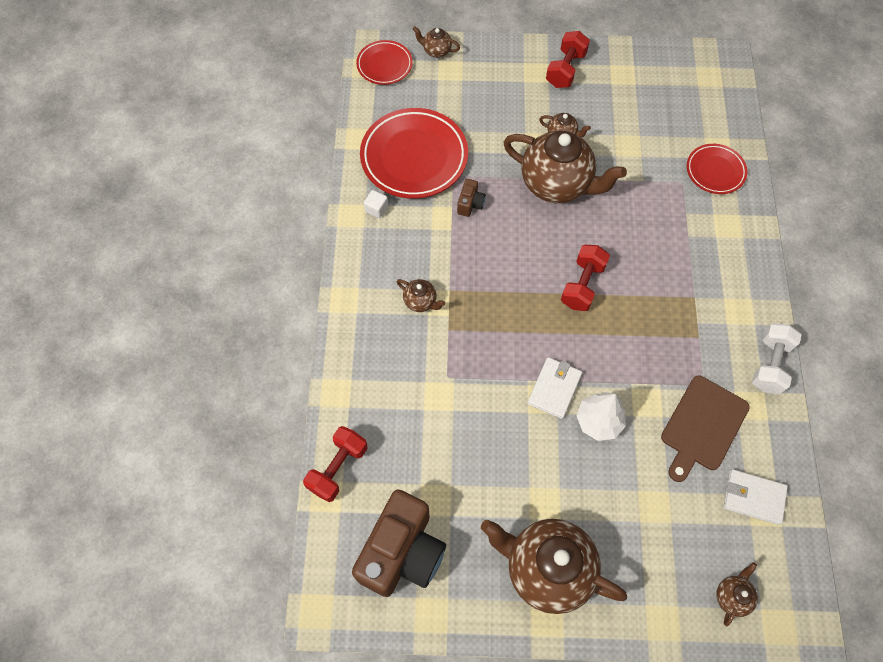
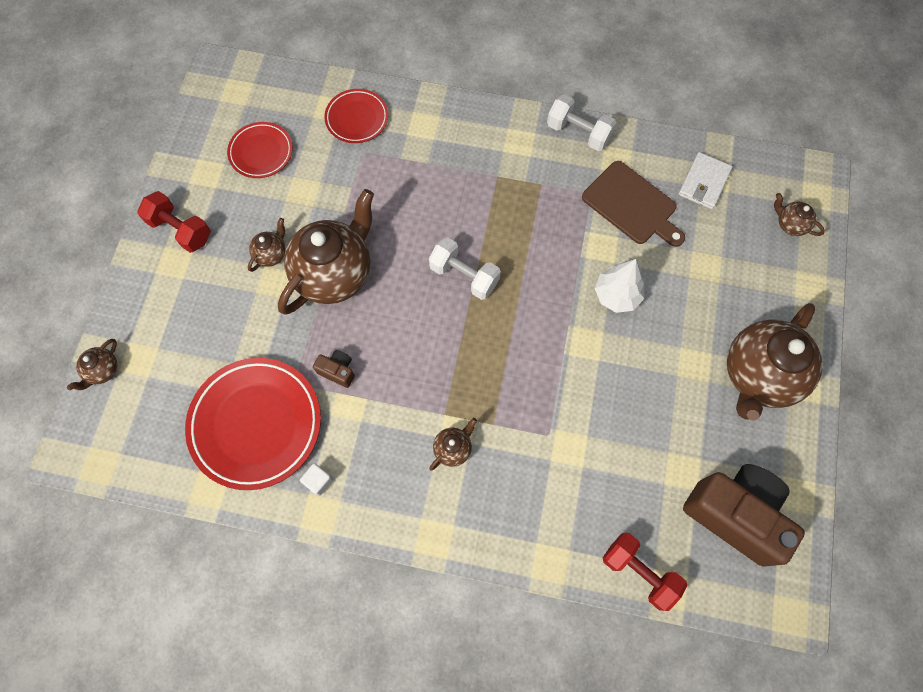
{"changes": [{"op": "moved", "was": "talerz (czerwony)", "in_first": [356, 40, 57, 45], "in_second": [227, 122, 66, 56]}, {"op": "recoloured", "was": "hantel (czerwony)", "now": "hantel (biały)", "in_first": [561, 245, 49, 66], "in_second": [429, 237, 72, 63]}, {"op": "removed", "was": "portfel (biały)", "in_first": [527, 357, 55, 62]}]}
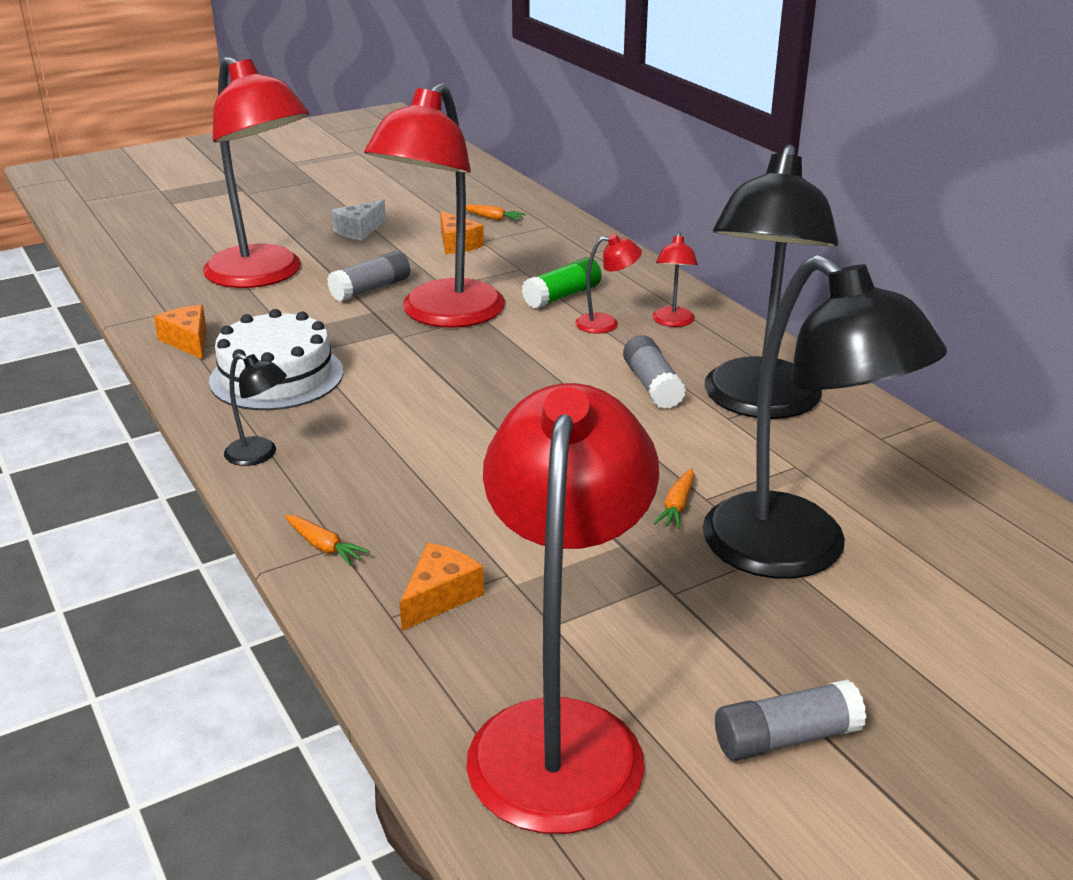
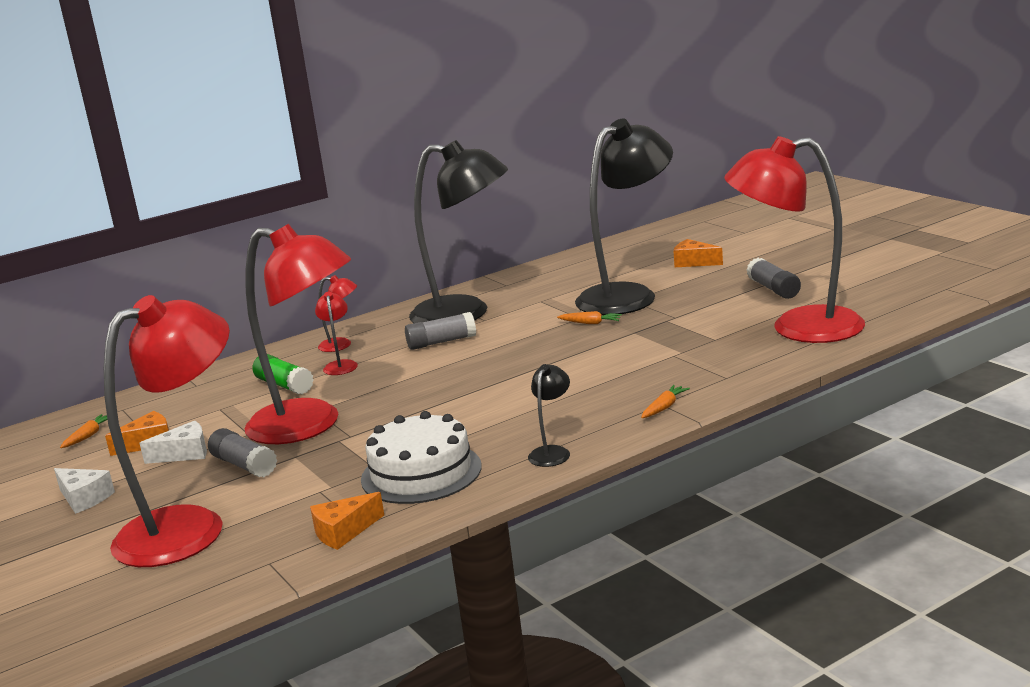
{"changes": [{"op": "moved", "was": "ser (pomarańczowy)", "in_first": [400, 543, 84, 88], "in_second": [673, 239, 50, 28]}, {"op": "added", "now": "ser (biały)", "in_second": [139, 421, 68, 43]}]}
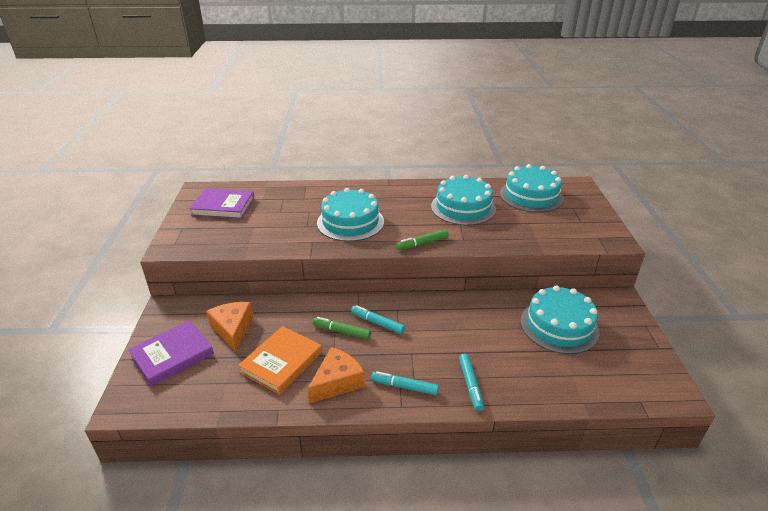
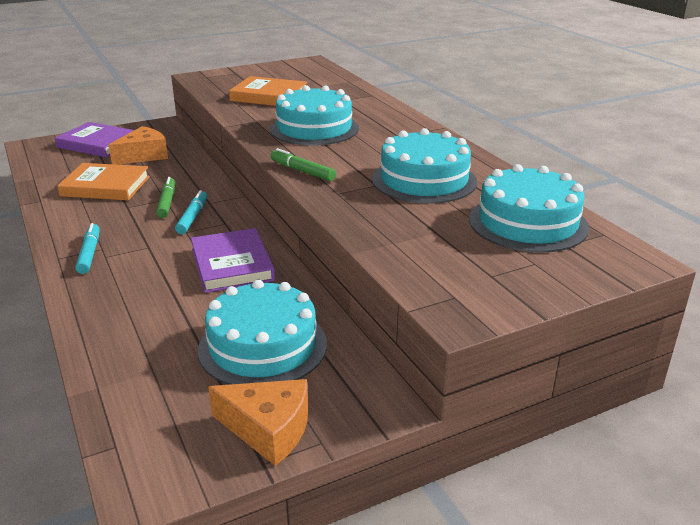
{"changes": [{"op": "moved", "was": "książka (fioletowy)", "in_first": [189, 188, 66, 31], "in_second": [191, 228, 84, 65]}, {"op": "moved", "was": "ser (pomarańczowy)", "in_first": [308, 347, 57, 57], "in_second": [208, 379, 100, 87]}, {"op": "removed", "was": "flamaster (turkusowy)", "in_first": [459, 354, 25, 57]}, {"op": "added", "now": "książka (pomarańczowy)", "in_second": [229, 76, 79, 30]}]}
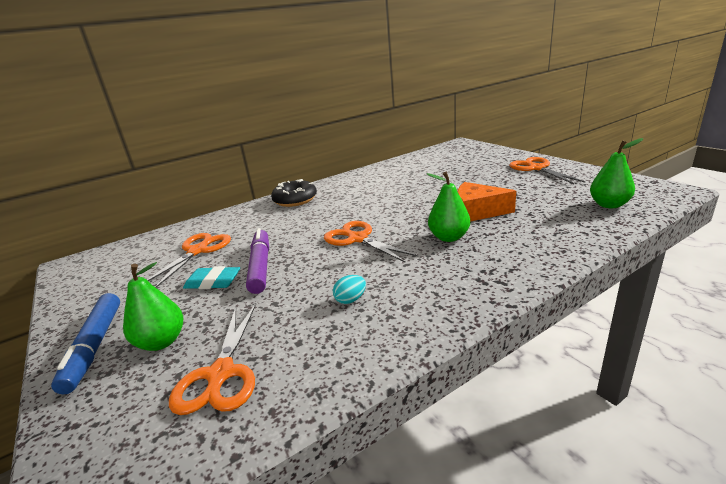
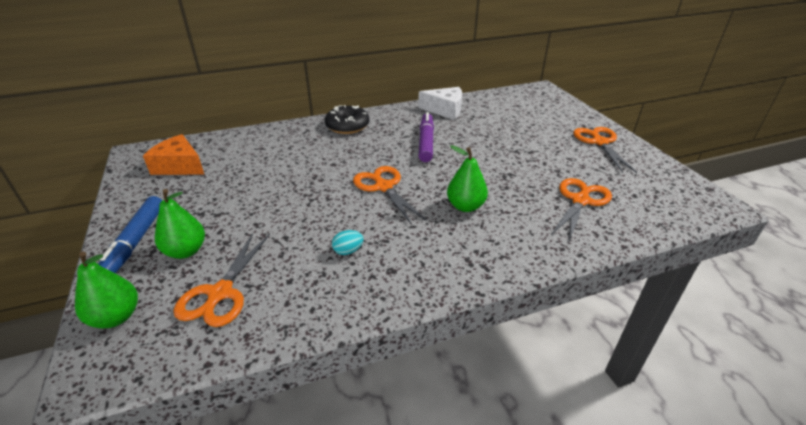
{"changes": [{"op": "moved", "was": "gruszka (zielony)", "in_first": [590, 138, 53, 70], "in_second": [75, 252, 63, 76]}, {"op": "moved", "was": "ser (pomarańczowy)", "in_first": [457, 182, 59, 40], "in_second": [143, 134, 61, 41]}, {"op": "moved", "was": "flamaster (fioletowy)", "in_first": [246, 228, 23, 66], "in_second": [419, 112, 15, 50]}, {"op": "moved", "was": "nożyczki (pomarańczowy)", "in_first": [147, 233, 84, 55], "in_second": [551, 178, 61, 63]}, {"op": "removed", "was": "gumka do mazania (turkusowy)", "in_first": [183, 266, 57, 23]}, {"op": "added", "now": "ser (biały)", "in_second": [418, 87, 44, 33]}]}
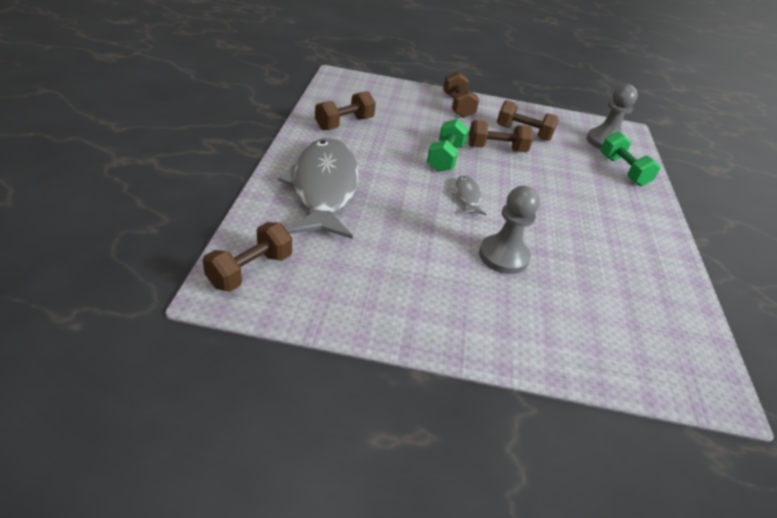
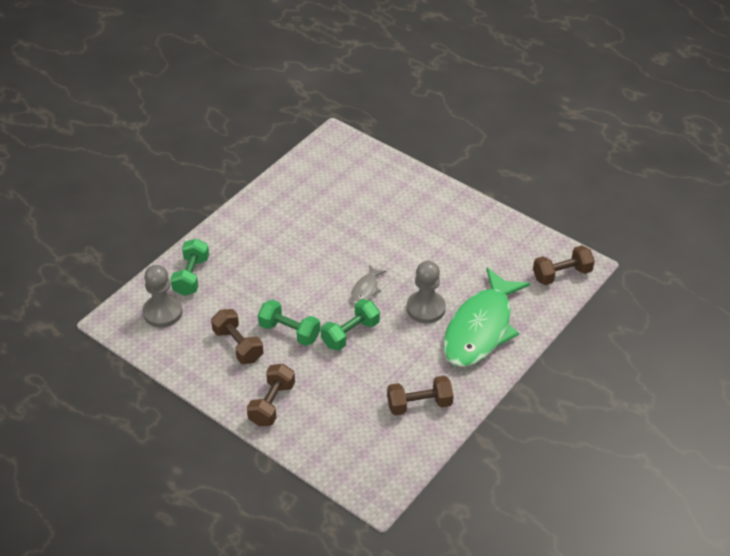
{"changes": [{"op": "recoloured", "was": "hantel (brązowy)", "now": "hantel (zielony)", "in_first": [469, 120, 64, 33], "in_second": [258, 299, 62, 47]}, {"op": "recoloured", "was": "ryba (szary)", "now": "ryba (zielony)", "in_first": [278, 138, 81, 101], "in_second": [443, 268, 87, 99]}, {"op": "moved", "was": "pionek (szary)", "in_first": [479, 186, 61, 88], "in_second": [406, 261, 40, 62]}]}
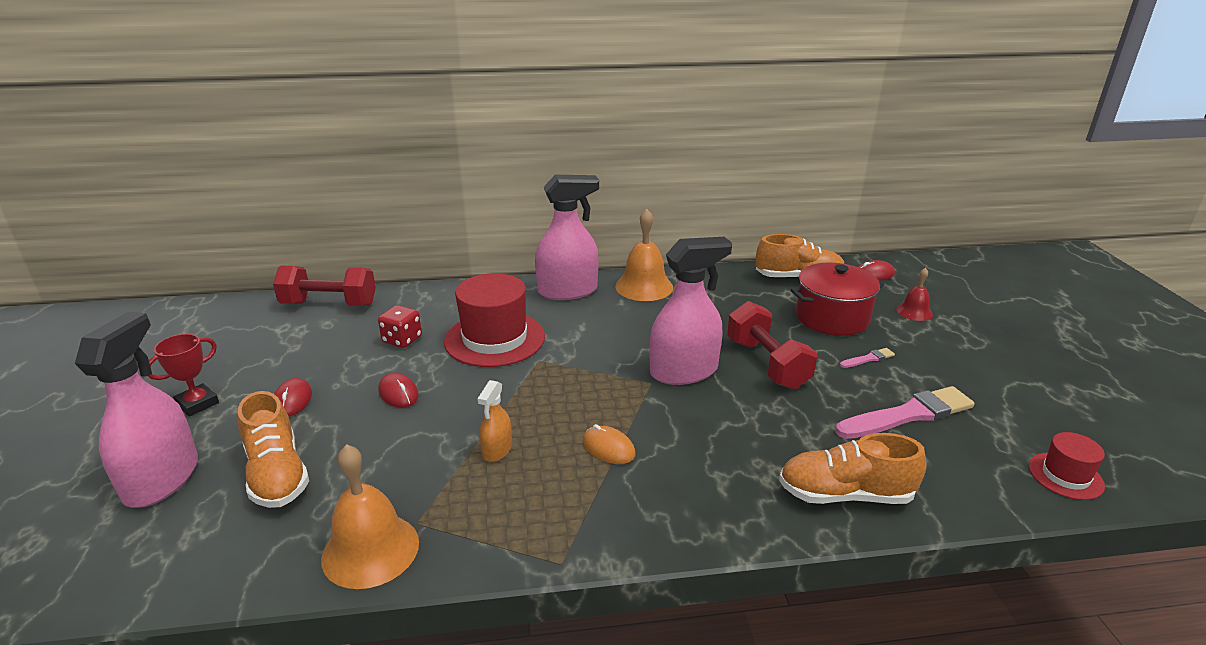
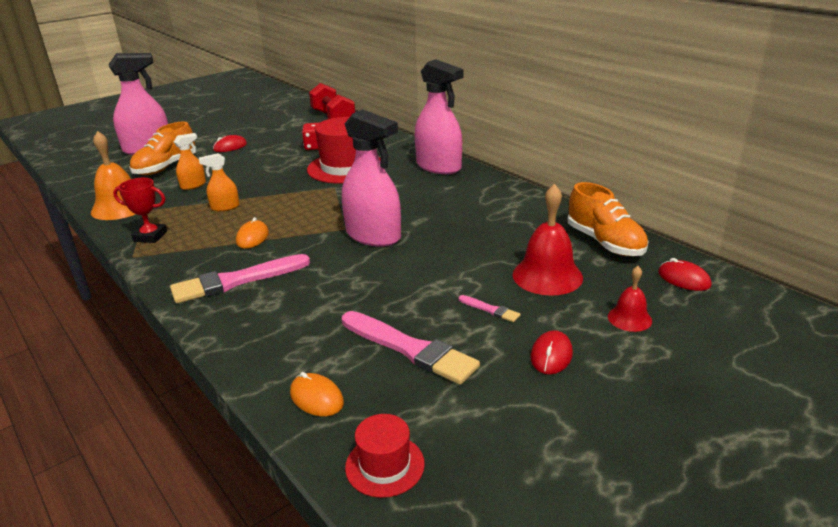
{"changes": [{"op": "removed", "was": "dzwonek (pomarańczowy)", "in_first": [615, 209, 58, 92]}, {"op": "replaced", "was": "garnek (czerwony)", "now": "dzwonek (czerwony)", "in_first": [791, 263, 94, 73], "in_second": [513, 184, 70, 112]}, {"op": "removed", "was": "hantel (czerwony)", "in_first": [727, 301, 90, 88]}, {"op": "moved", "was": "puchar (czerwony)", "in_first": [148, 334, 71, 82], "in_second": [113, 178, 54, 65]}, {"op": "moved", "was": "myszka (czerwony)", "in_first": [378, 372, 41, 36], "in_second": [531, 330, 42, 44]}, {"op": "removed", "was": "but (pomarańczowy)", "in_first": [779, 433, 147, 71]}, {"op": "added", "now": "spryskiwacz (pomarańczowy)", "in_second": [174, 133, 32, 57]}, {"op": "added", "now": "pędzel (różowy)", "in_second": [170, 254, 140, 49]}, {"op": "added", "now": "myszka (pomarańczowy)", "in_second": [290, 372, 54, 44]}]}
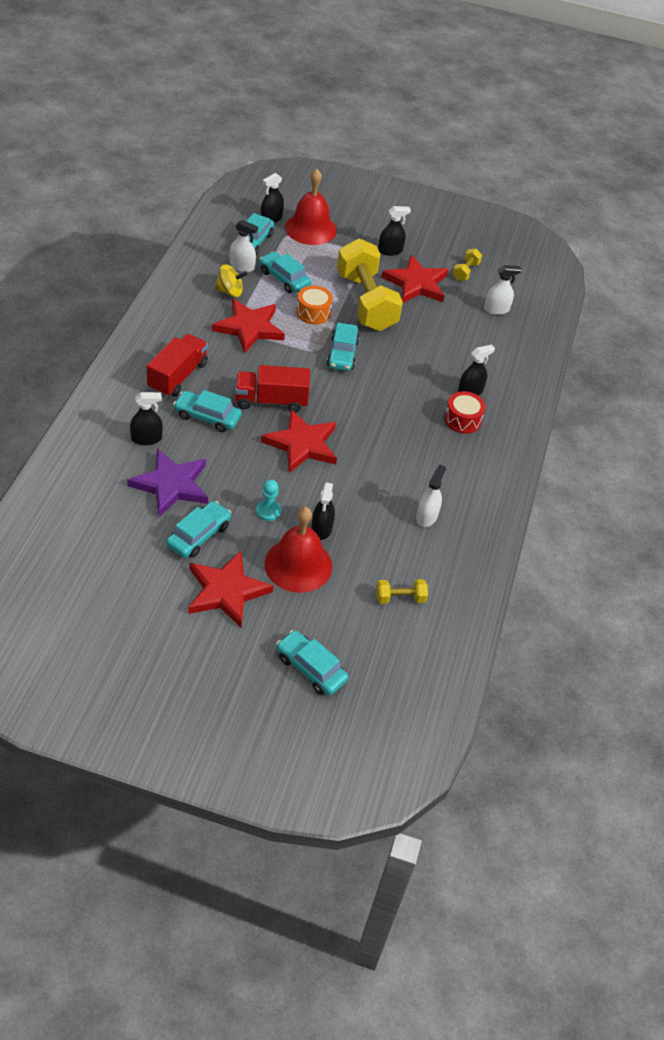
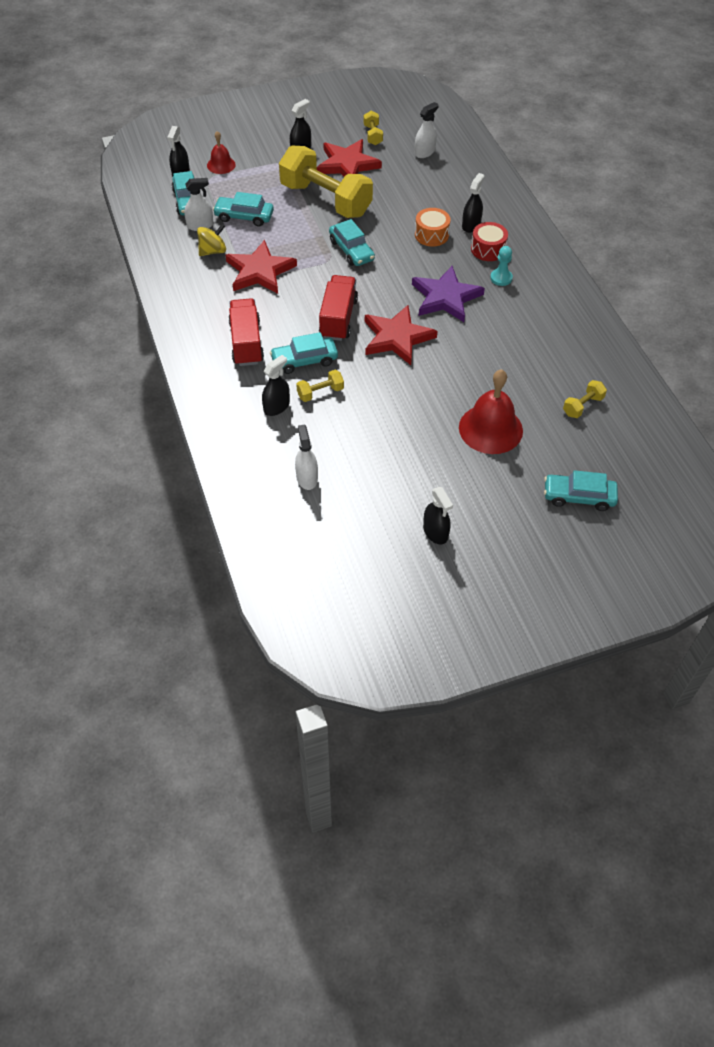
{"changes": [{"op": "resized", "was": "dzwonek (czerwony)", "in_first": [285, 169, 52, 76], "in_second": [207, 131, 29, 43], "ratio": 0.55}, {"op": "moved", "was": "bęben (pomarańczowy)", "in_first": [296, 286, 37, 38], "in_second": [415, 208, 36, 39]}, {"op": "turned", "was": "ciężarówka (czerwony)", "in_first": [235, 365, 75, 48], "in_second": [319, 275, 39, 66], "clockwise": 135}, {"op": "moved", "was": "gwiazda (fioletowy)", "in_first": [127, 449, 81, 68], "in_second": [412, 266, 73, 56]}, {"op": "moved", "was": "spryskiwacz (biały)", "in_first": [416, 464, 30, 63], "in_second": [295, 425, 23, 65]}, {"op": "moved", "was": "pionek (turkusowy)", "in_first": [256, 479, 25, 42], "in_second": [490, 246, 23, 40]}, {"op": "moved", "was": "spryskiwacz (czarny)", "in_first": [311, 482, 24, 58], "in_second": [423, 487, 30, 57]}, {"op": "removed", "was": "samochód (turkusowy)", "in_first": [166, 501, 65, 57]}, {"op": "removed", "was": "gwiazda (czerwony)", "in_first": [188, 551, 86, 77]}, {"op": "added", "now": "hantel (żółty)", "in_second": [296, 370, 48, 32]}]}
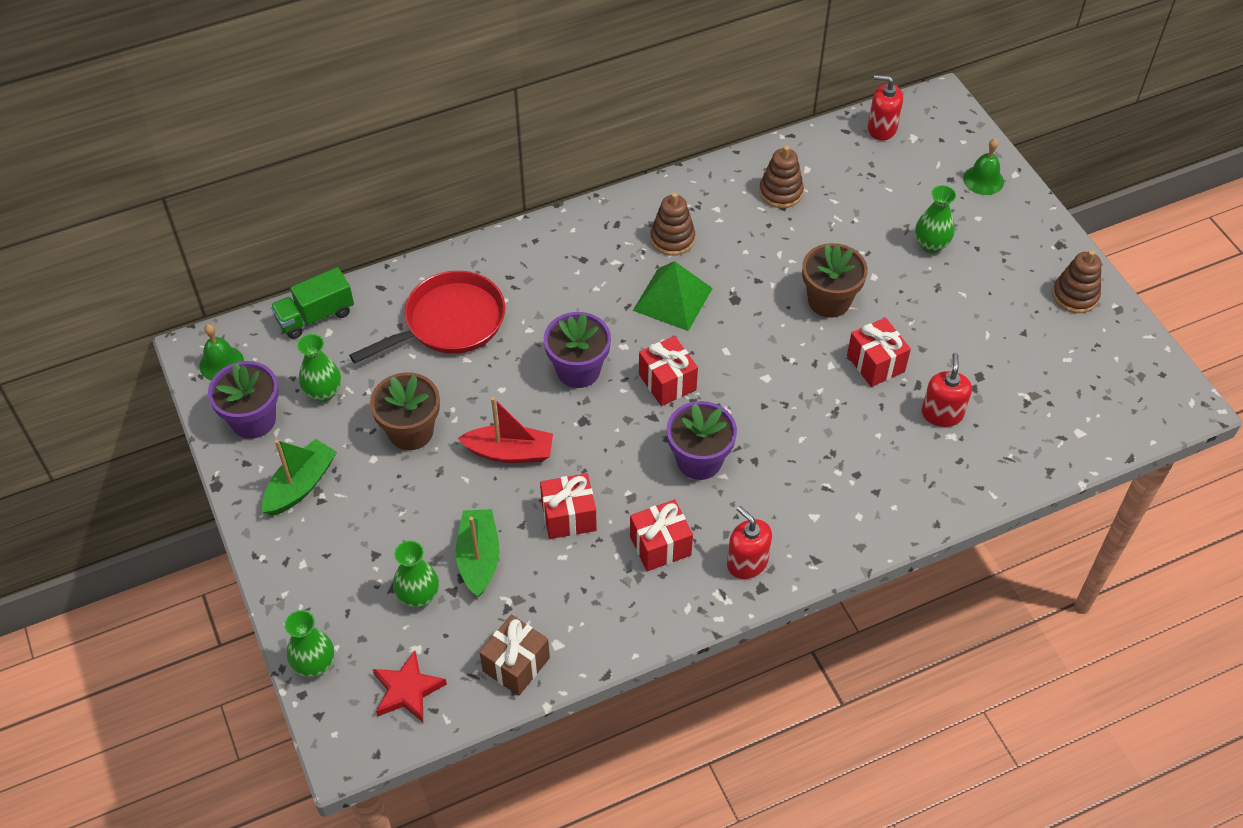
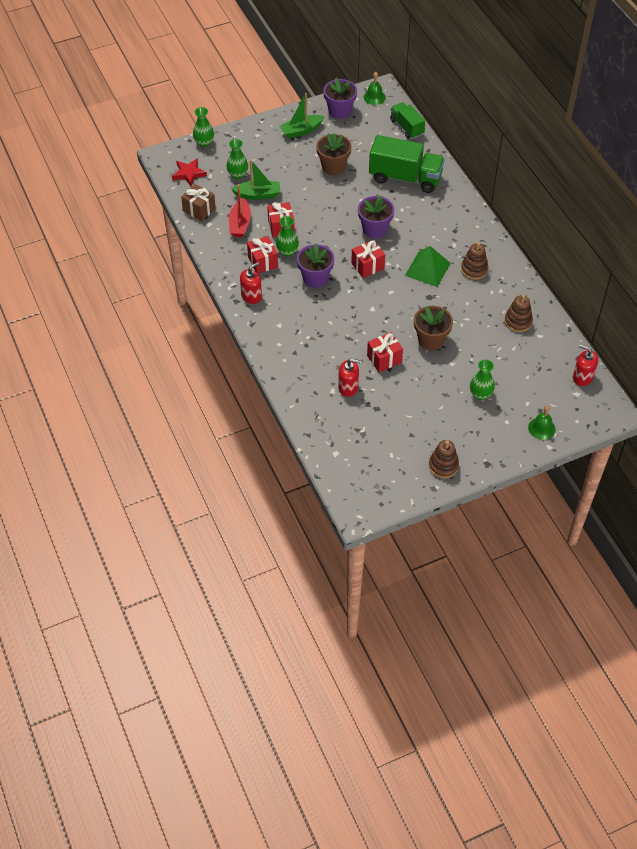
{"changes": [{"op": "turned", "was": "dozownik mydła (czerwony)", "in_first": [868, 75, 35, 66], "in_second": [573, 344, 25, 42], "clockwise": -75}, {"op": "replaced", "was": "patelnia (czerwony)", "now": "ciężarówka (zielony)", "in_first": [349, 271, 156, 92], "in_second": [369, 135, 76, 58]}, {"op": "moved", "was": "wazon (zielony)", "in_first": [297, 334, 44, 68], "in_second": [276, 216, 23, 41]}, {"op": "moved", "was": "łódka (czerwony)", "in_first": [458, 397, 95, 66], "in_second": [229, 184, 22, 53]}, {"op": "turned", "was": "łódka (zielony)", "in_first": [262, 439, 75, 77], "in_second": [280, 93, 44, 45], "clockwise": 120}]}
